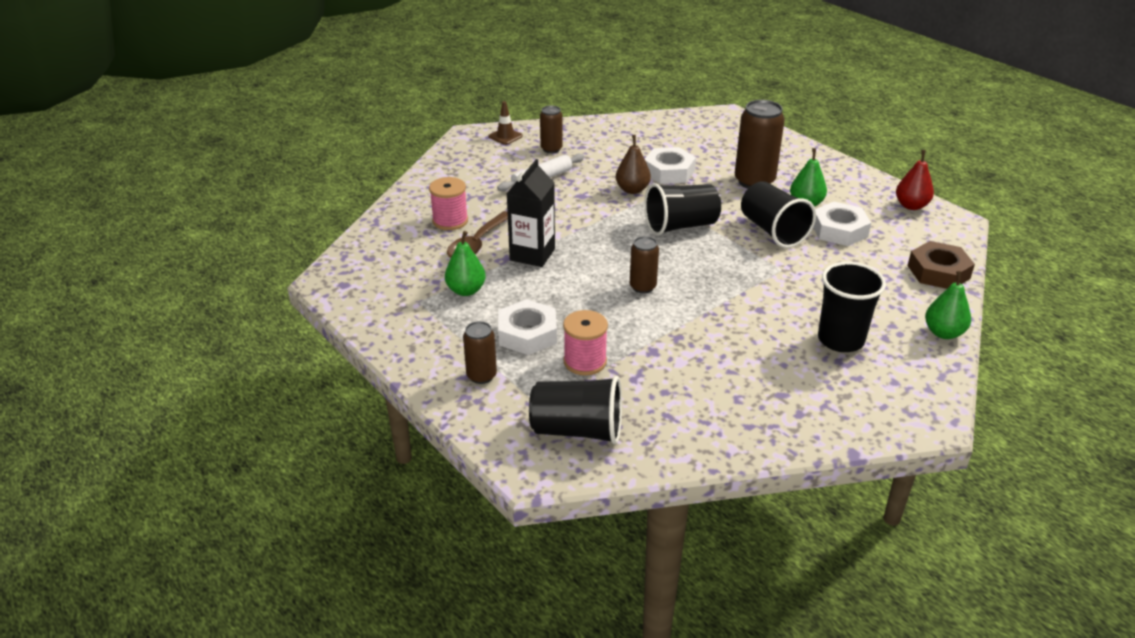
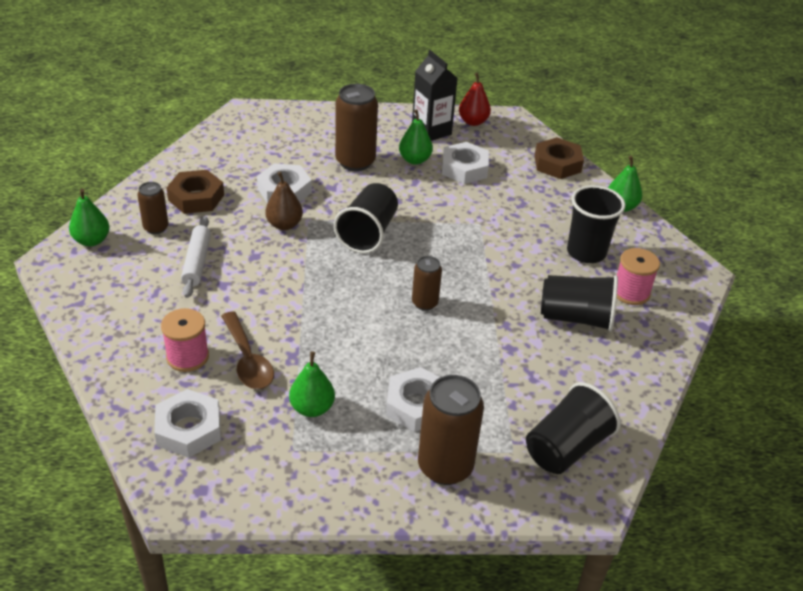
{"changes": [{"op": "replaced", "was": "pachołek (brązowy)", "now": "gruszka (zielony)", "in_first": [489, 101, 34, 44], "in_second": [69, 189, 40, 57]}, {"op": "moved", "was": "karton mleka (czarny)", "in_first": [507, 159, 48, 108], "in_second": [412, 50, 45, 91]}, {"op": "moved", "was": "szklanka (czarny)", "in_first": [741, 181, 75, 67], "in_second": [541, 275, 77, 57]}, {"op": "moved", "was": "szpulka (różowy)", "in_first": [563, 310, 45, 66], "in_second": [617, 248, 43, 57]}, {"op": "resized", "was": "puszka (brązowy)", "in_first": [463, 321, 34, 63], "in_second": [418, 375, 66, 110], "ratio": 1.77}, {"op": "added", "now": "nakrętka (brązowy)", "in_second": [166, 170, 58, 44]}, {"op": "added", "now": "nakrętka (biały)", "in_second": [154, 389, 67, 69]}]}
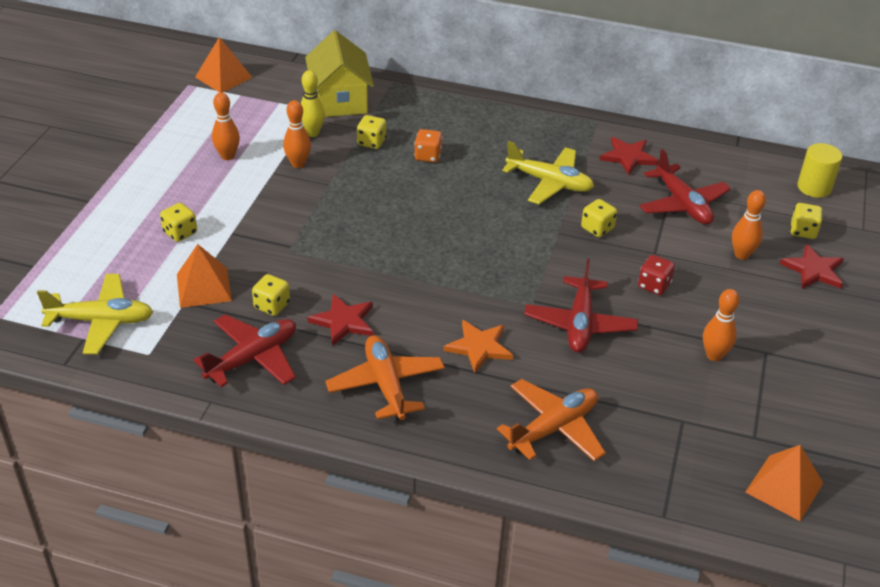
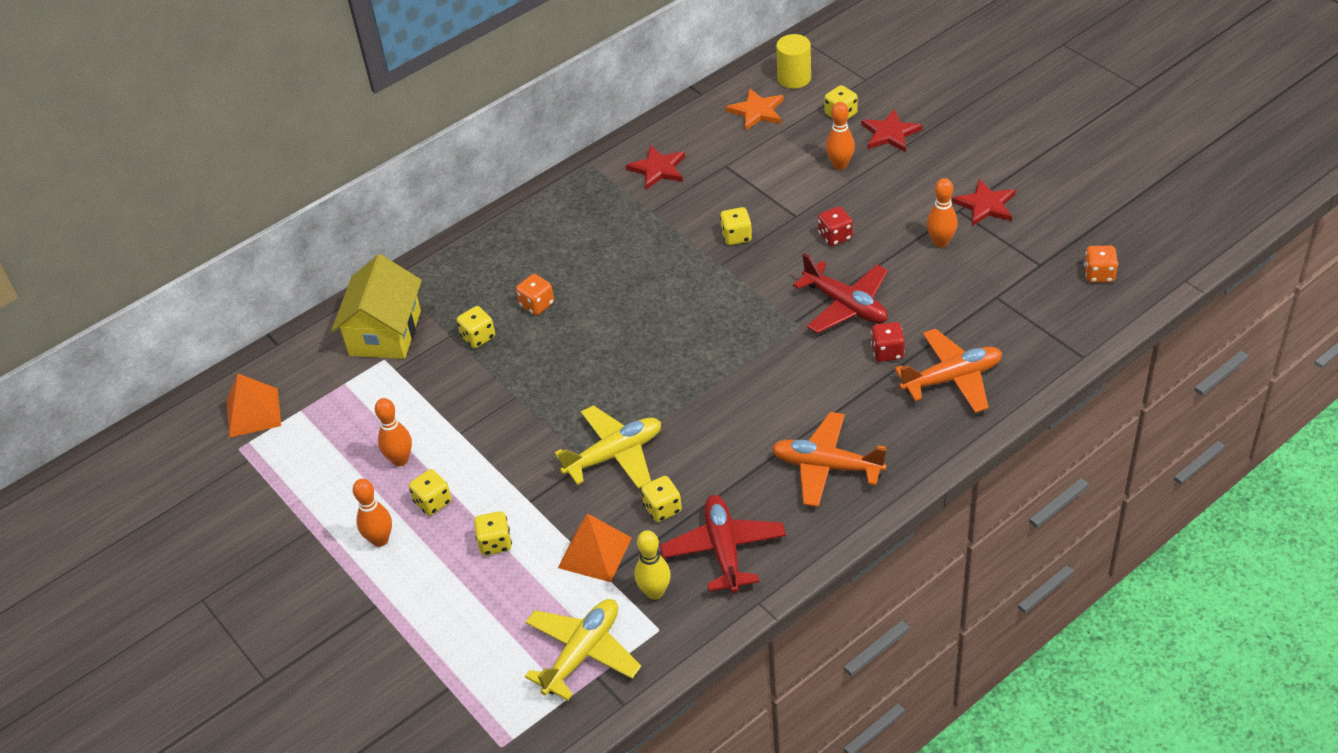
{"changes": [{"op": "turned", "was": "domek (żółty)", "in_first": [305, 30, 69, 87], "in_second": [332, 254, 90, 105], "clockwise": 75}, {"op": "moved", "was": "kręgiel (żółty)", "in_first": [301, 70, 24, 67], "in_second": [634, 530, 37, 70]}, {"op": "moved", "was": "kręgiel (pomarańczowy)", "in_first": [283, 100, 28, 68], "in_second": [353, 479, 39, 68]}, {"op": "moved", "was": "samolot (żółty)", "in_first": [502, 141, 92, 63], "in_second": [555, 405, 106, 84]}, {"op": "removed", "was": "samolot (czerwony)", "in_first": [639, 149, 92, 76]}, {"op": "moved", "was": "gwiazda (czerwony)", "in_first": [307, 294, 66, 52], "in_second": [952, 179, 64, 47]}, {"op": "moved", "was": "gwiazda (pomarańczowy)", "in_first": [443, 320, 70, 53], "in_second": [726, 88, 58, 43]}, {"op": "turned", "was": "samolot (pomarańczowy)", "in_first": [497, 379, 109, 82], "in_second": [895, 329, 107, 84], "clockwise": 75}, {"op": "replaced", "was": "piramida (pomarańczowy)", "now": "kostka do gry (pomarańczowy)", "in_first": [745, 445, 78, 76], "in_second": [1084, 246, 34, 37]}, {"op": "added", "now": "kostka do gry (czerwony)", "in_second": [871, 322, 34, 40]}, {"op": "added", "now": "kostka do gry (żółty)", "in_second": [409, 469, 43, 47]}]}
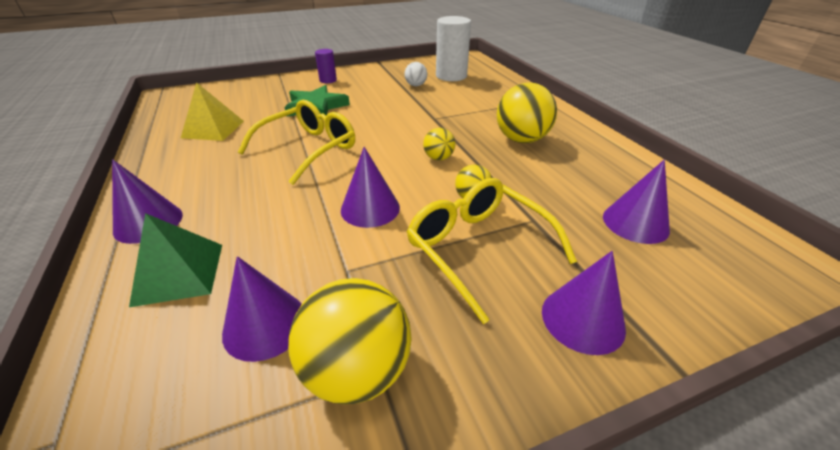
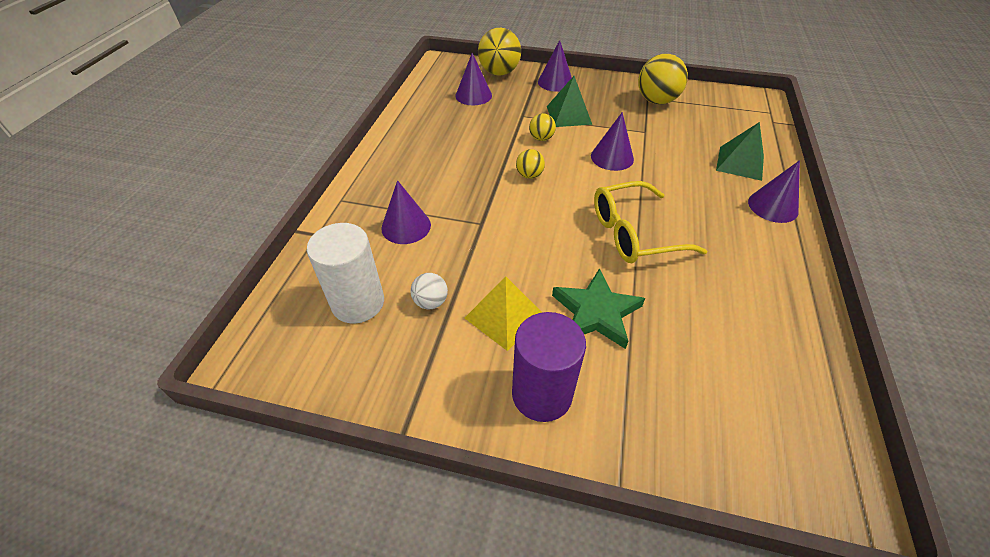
{"changes": [{"op": "resized", "was": "walec (fioletowy)", "in_first": [315, 49, 22, 34], "in_second": [512, 312, 74, 110], "ratio": 1.88}, {"op": "moved", "was": "piramida (żółty)", "in_first": [181, 82, 63, 59], "in_second": [465, 276, 77, 75]}, {"op": "moved", "was": "piłka (żółty)", "in_first": [497, 82, 60, 61], "in_second": [478, 28, 43, 48]}, {"op": "replaced", "was": "okulary (żółty)", "now": "piramida (zielony)", "in_first": [407, 178, 170, 146], "in_second": [547, 76, 45, 51]}, {"op": "moved", "was": "stożek (fioletowy)", "in_first": [222, 256, 80, 106], "in_second": [381, 180, 50, 64]}]}
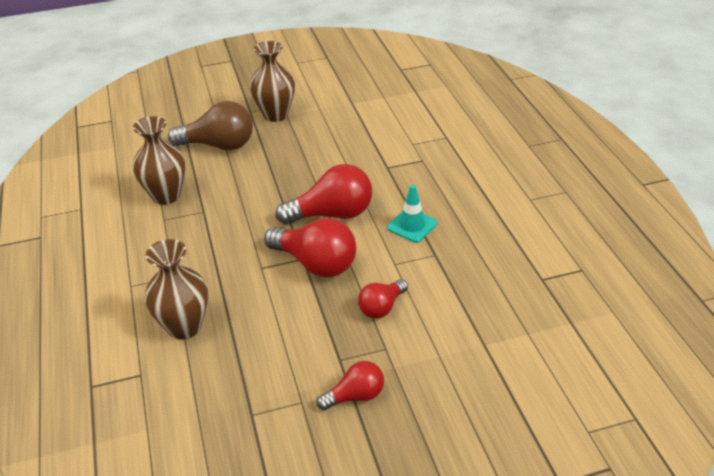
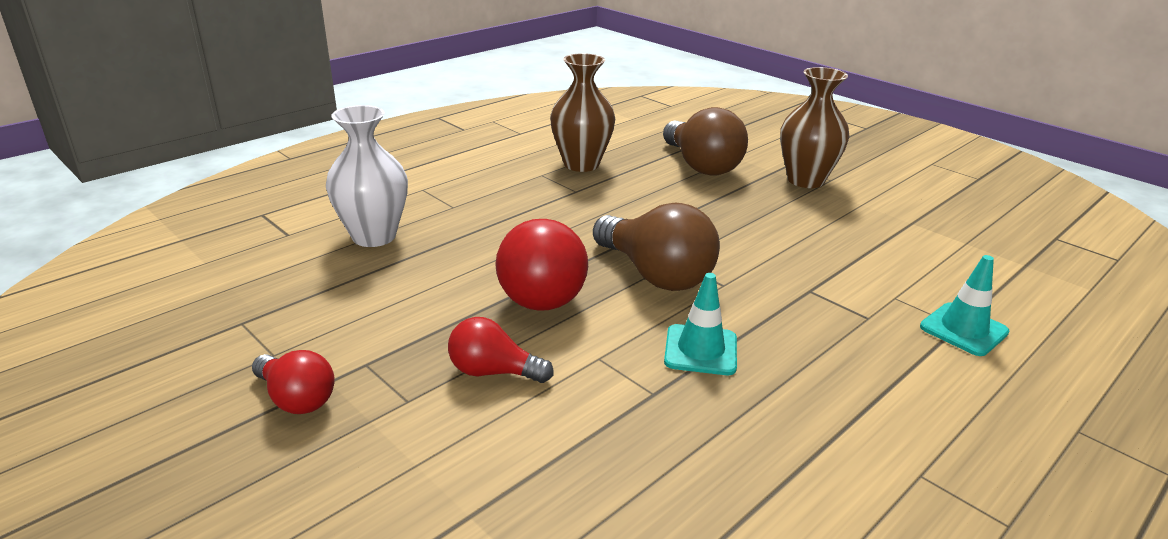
{"changes": [{"op": "recoloured", "was": "żarówka (czerwony)", "now": "żarówka (brązowy)", "in_first": [275, 164, 97, 60], "in_second": [593, 203, 127, 88]}, {"op": "recoloured", "was": "wazon (brązowy)", "now": "wazon (biały)", "in_first": [145, 239, 63, 100], "in_second": [326, 105, 82, 142]}, {"op": "added", "now": "pachołek (turkusowy)", "in_second": [920, 255, 89, 101]}]}
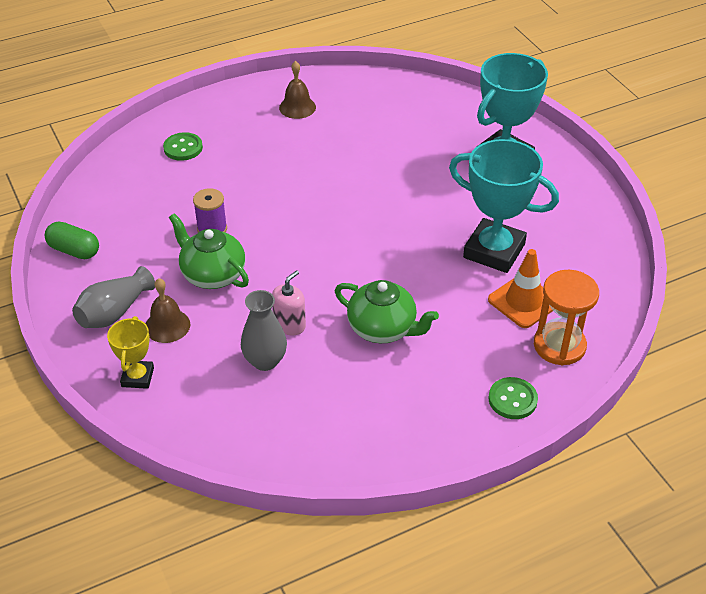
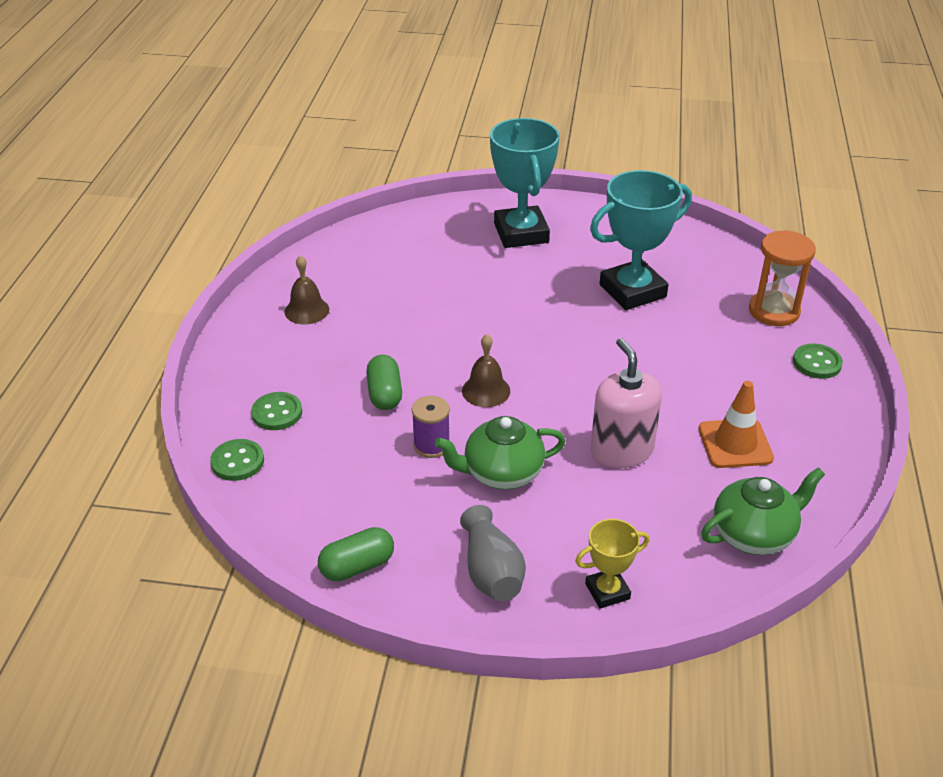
{"changes": [{"op": "moved", "was": "pachołek (pomarańczowy)", "in_first": [488, 249, 65, 79], "in_second": [699, 381, 75, 87]}, {"op": "resized", "was": "dozownik mydła (różowy)", "in_first": [272, 270, 34, 65], "in_second": [591, 338, 71, 130], "ratio": 1.67}, {"op": "moved", "was": "dzwonek (brązowy)", "in_first": [146, 278, 44, 65], "in_second": [462, 334, 48, 73]}, {"op": "moved", "was": "imbryk (zielony)", "in_first": [335, 280, 104, 63], "in_second": [701, 467, 124, 88]}, {"op": "removed", "was": "wazon (szary)", "in_first": [241, 290, 46, 81]}, {"op": "turned", "was": "puchar (żółty)", "in_first": [107, 316, 47, 73], "in_second": [575, 519, 75, 90], "clockwise": -60}, {"op": "added", "now": "kapsułka (zielony)", "in_second": [366, 355, 36, 55]}, {"op": "added", "now": "guzik (zielony)", "in_second": [210, 439, 54, 42]}]}
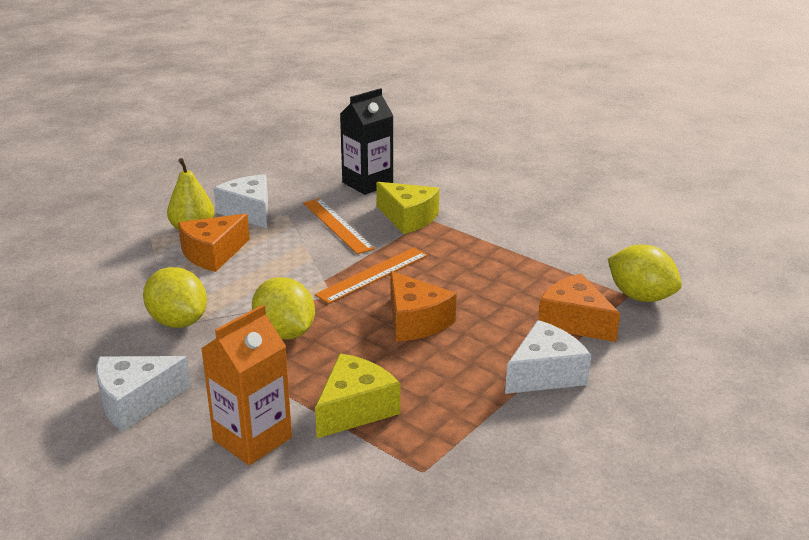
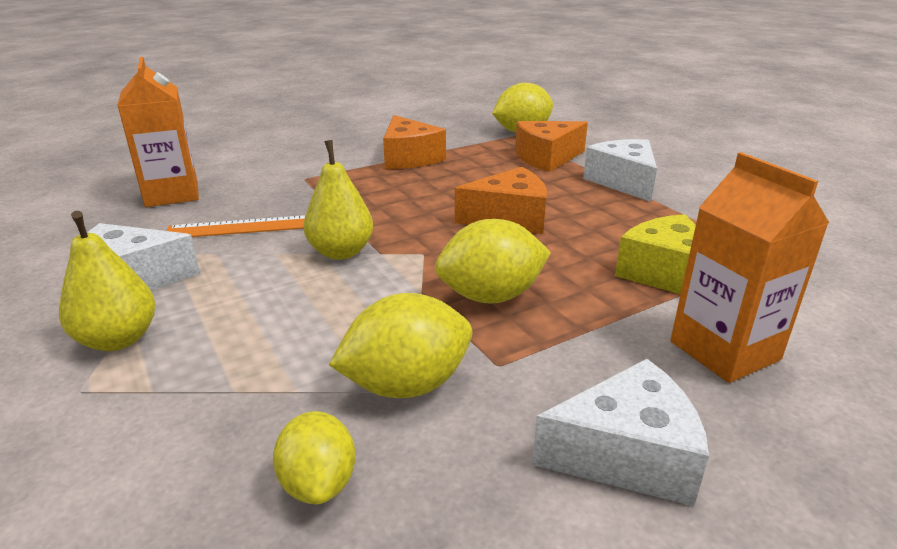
{"changes": [{"op": "recoloured", "was": "karton mleka (czarny)", "now": "karton mleka (pomarańczowy)", "in_first": [340, 88, 53, 107], "in_second": [117, 57, 82, 150]}, {"op": "removed", "was": "ser (żółty)", "in_first": [376, 182, 63, 52]}, {"op": "moved", "was": "ser (pomarańczowy)", "in_first": [178, 214, 72, 58], "in_second": [383, 115, 63, 54]}, {"op": "removed", "was": "linijka (pomarańczowy)", "in_first": [315, 247, 113, 57]}, {"op": "turned", "was": "ser (biały)", "in_first": [96, 356, 95, 76], "in_second": [532, 359, 177, 147], "clockwise": -90}, {"op": "added", "now": "gruszka (żółty)", "in_second": [304, 140, 69, 120]}, {"op": "added", "now": "cytryna (żółty)", "in_second": [273, 411, 83, 93]}]}
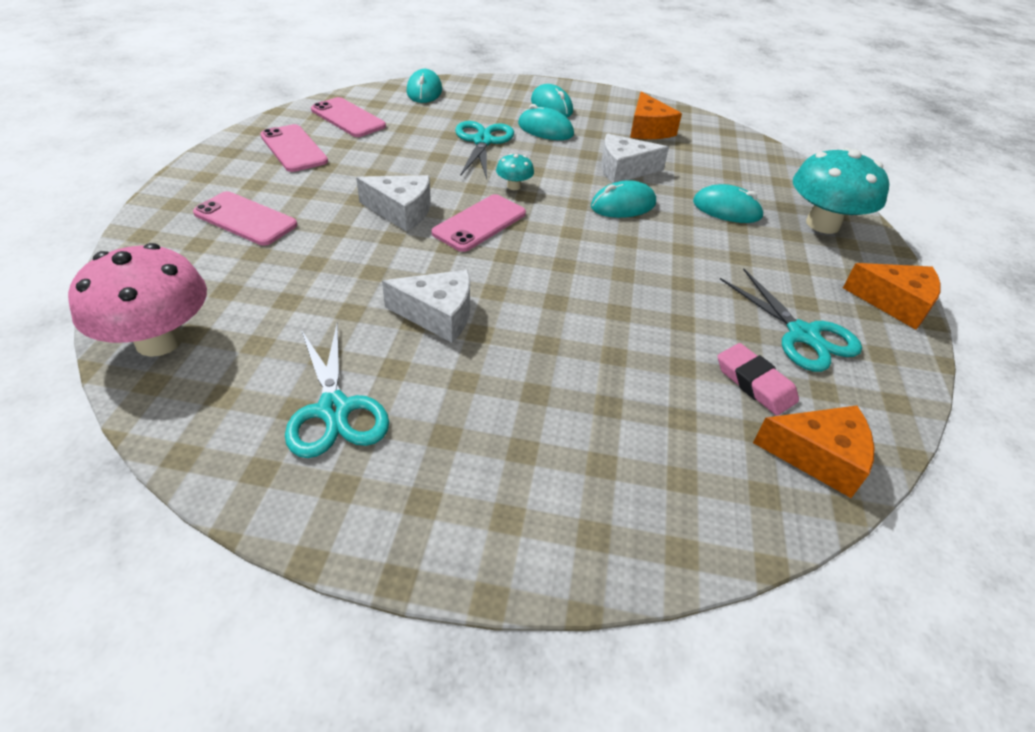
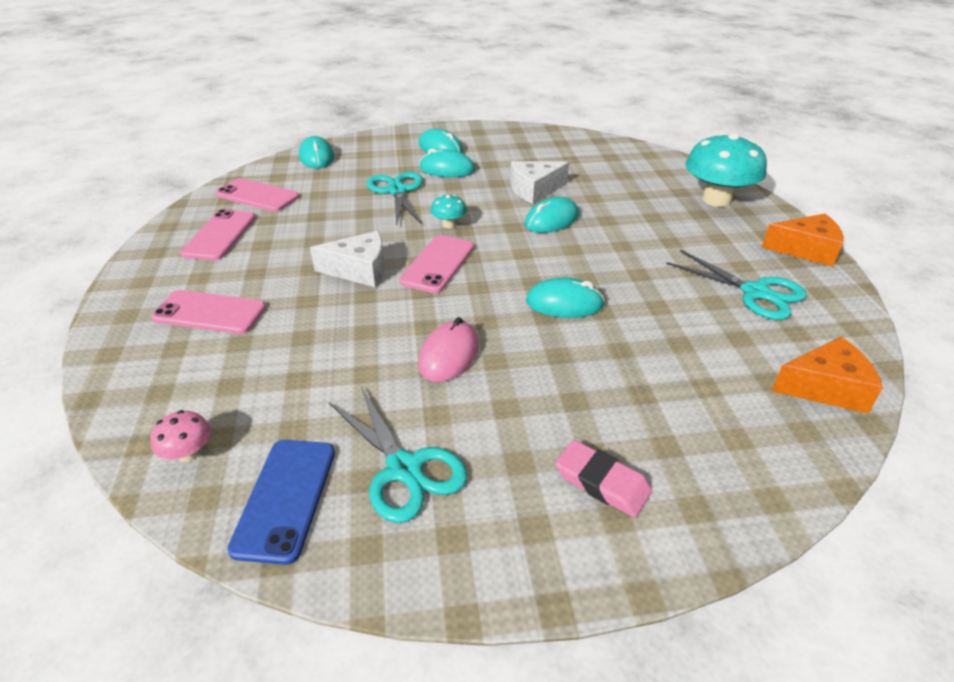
{"changes": [{"op": "removed", "was": "ser (pomarańczowy)", "in_first": [630, 92, 52, 47]}, {"op": "turned", "was": "telefon (różowy)", "in_first": [260, 124, 68, 48], "in_second": [180, 209, 76, 51], "clockwise": 60}, {"op": "moved", "was": "myszka (turkusowy)", "in_first": [693, 184, 71, 39], "in_second": [526, 278, 79, 40]}, {"op": "resized", "was": "grzyb (różowy)", "in_first": [68, 243, 139, 114], "in_second": [150, 410, 61, 52], "ratio": 0.45}, {"op": "replaced", "was": "ser (biały)", "now": "myszka (różowy)", "in_first": [382, 270, 88, 73], "in_second": [418, 317, 61, 65]}, {"op": "moved", "was": "gumka do mazania (różowy)", "in_first": [718, 343, 81, 72], "in_second": [555, 440, 97, 78]}, {"op": "added", "now": "telefon (niebieski)", "in_second": [227, 440, 108, 125]}]}
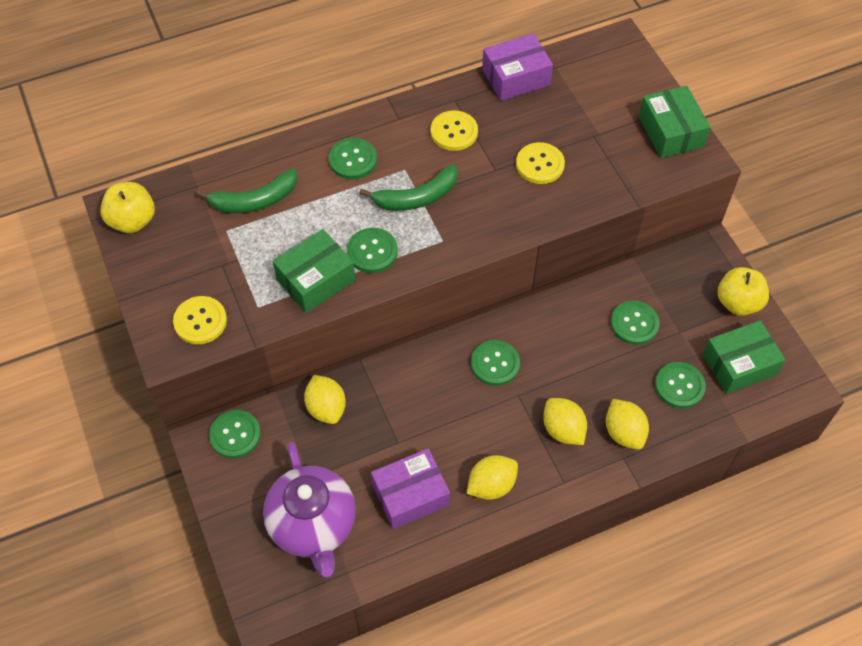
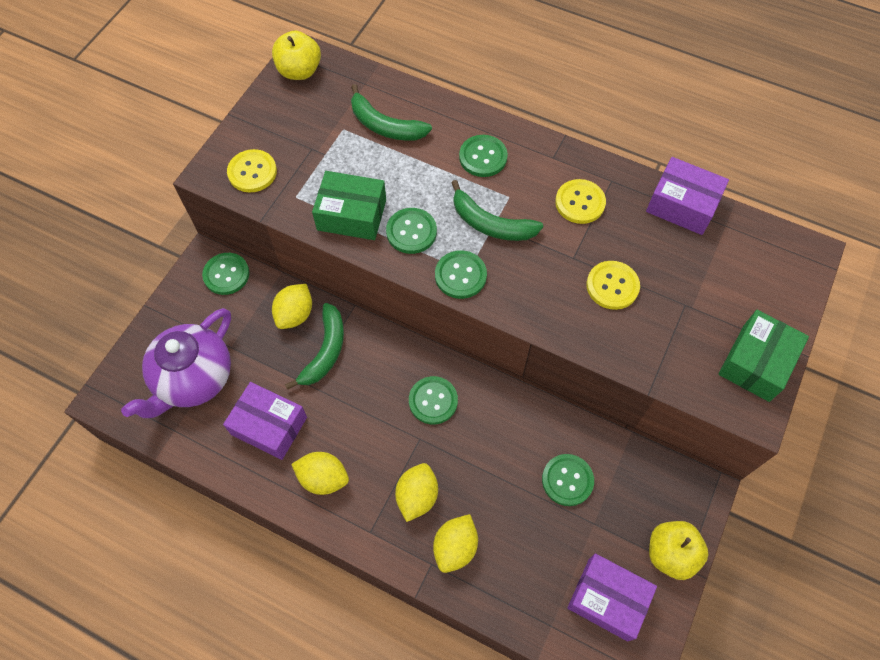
{"changes": [{"op": "recoloured", "was": "pudełko (zielony)", "now": "pudełko (fioletowy)", "in_first": [703, 320, 83, 74], "in_second": [567, 553, 90, 88]}, {"op": "moved", "was": "guzik (zielony)", "in_first": [655, 362, 51, 46], "in_second": [435, 250, 52, 49]}, {"op": "added", "now": "banan (zielony)", "in_second": [285, 303, 59, 87]}]}
